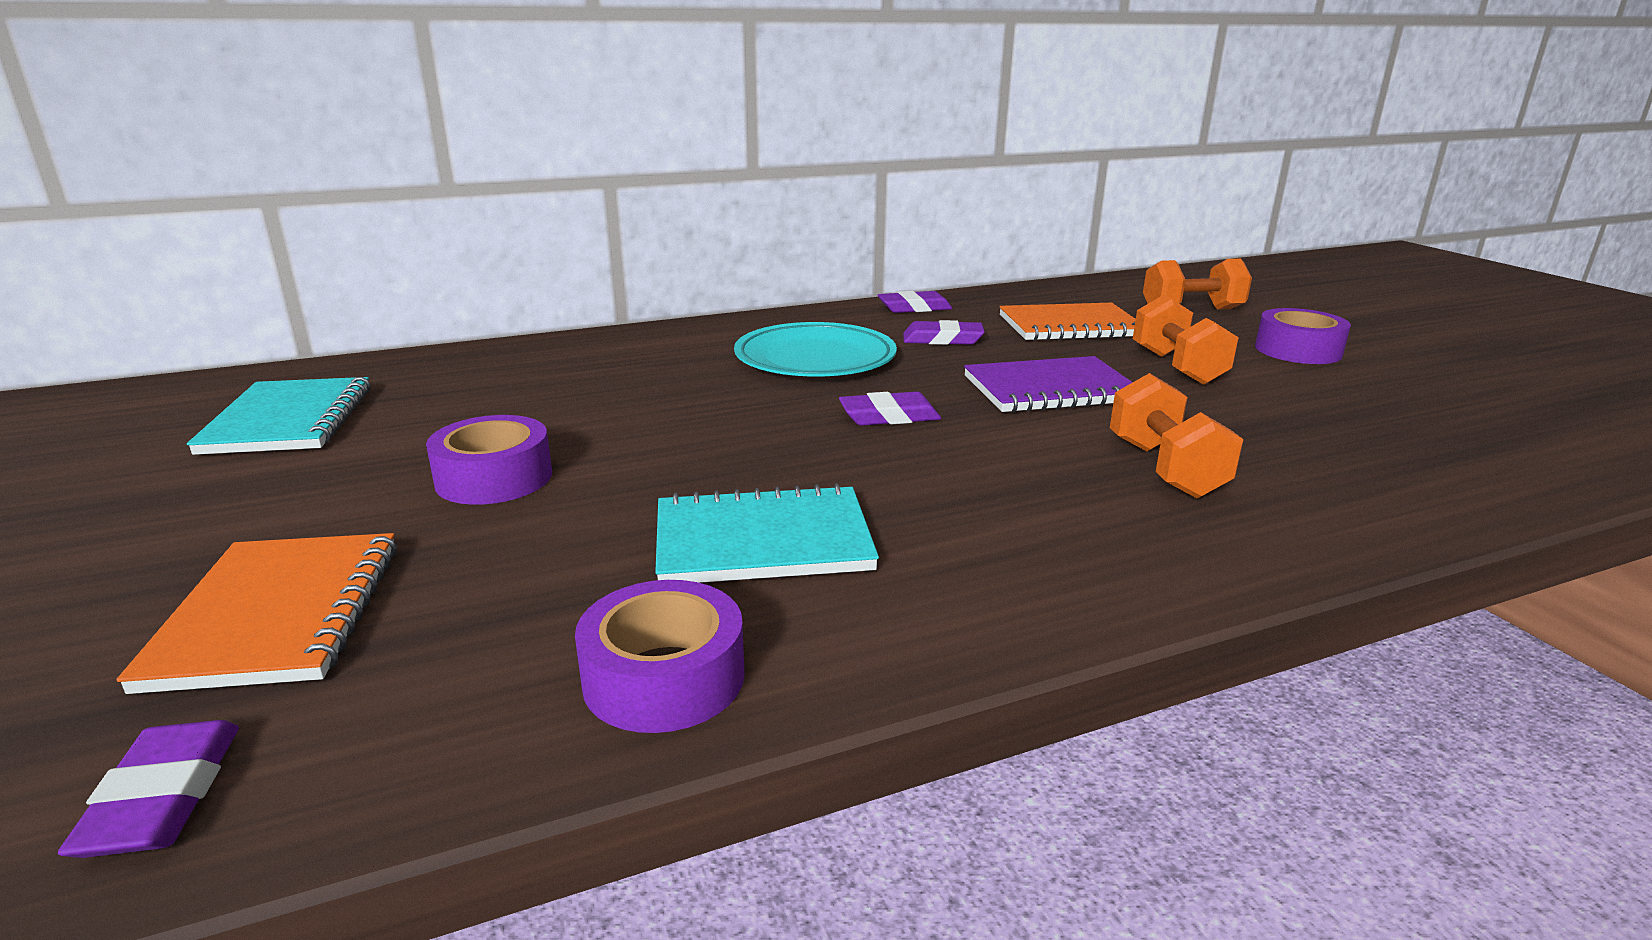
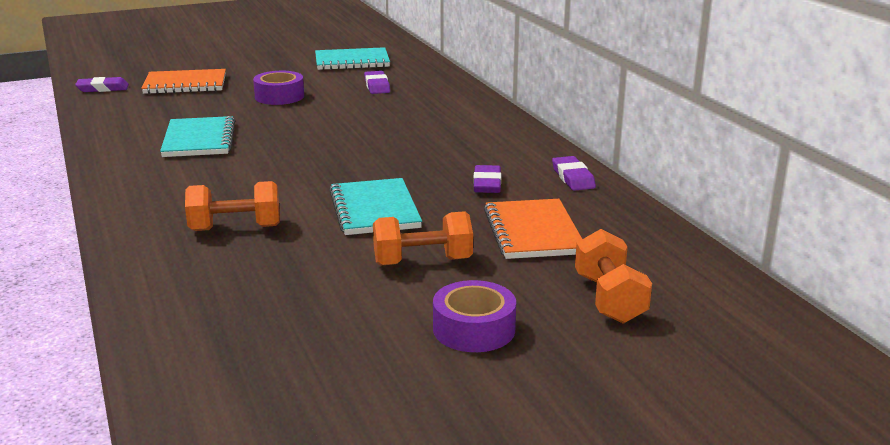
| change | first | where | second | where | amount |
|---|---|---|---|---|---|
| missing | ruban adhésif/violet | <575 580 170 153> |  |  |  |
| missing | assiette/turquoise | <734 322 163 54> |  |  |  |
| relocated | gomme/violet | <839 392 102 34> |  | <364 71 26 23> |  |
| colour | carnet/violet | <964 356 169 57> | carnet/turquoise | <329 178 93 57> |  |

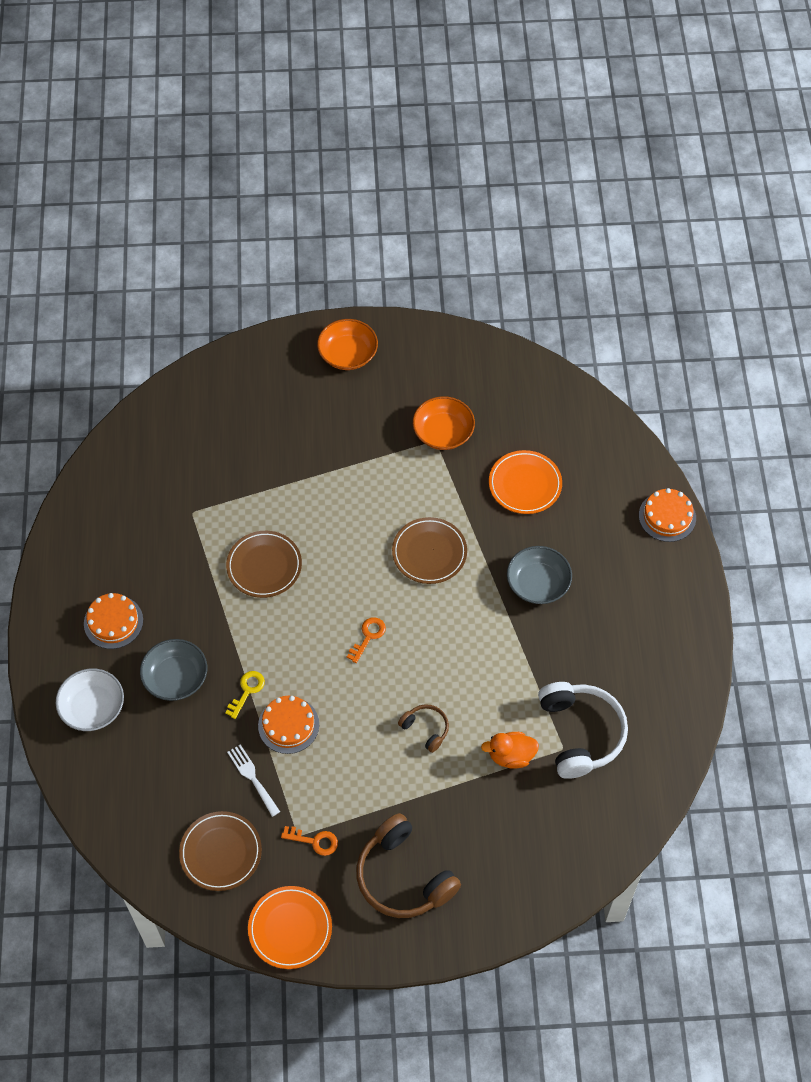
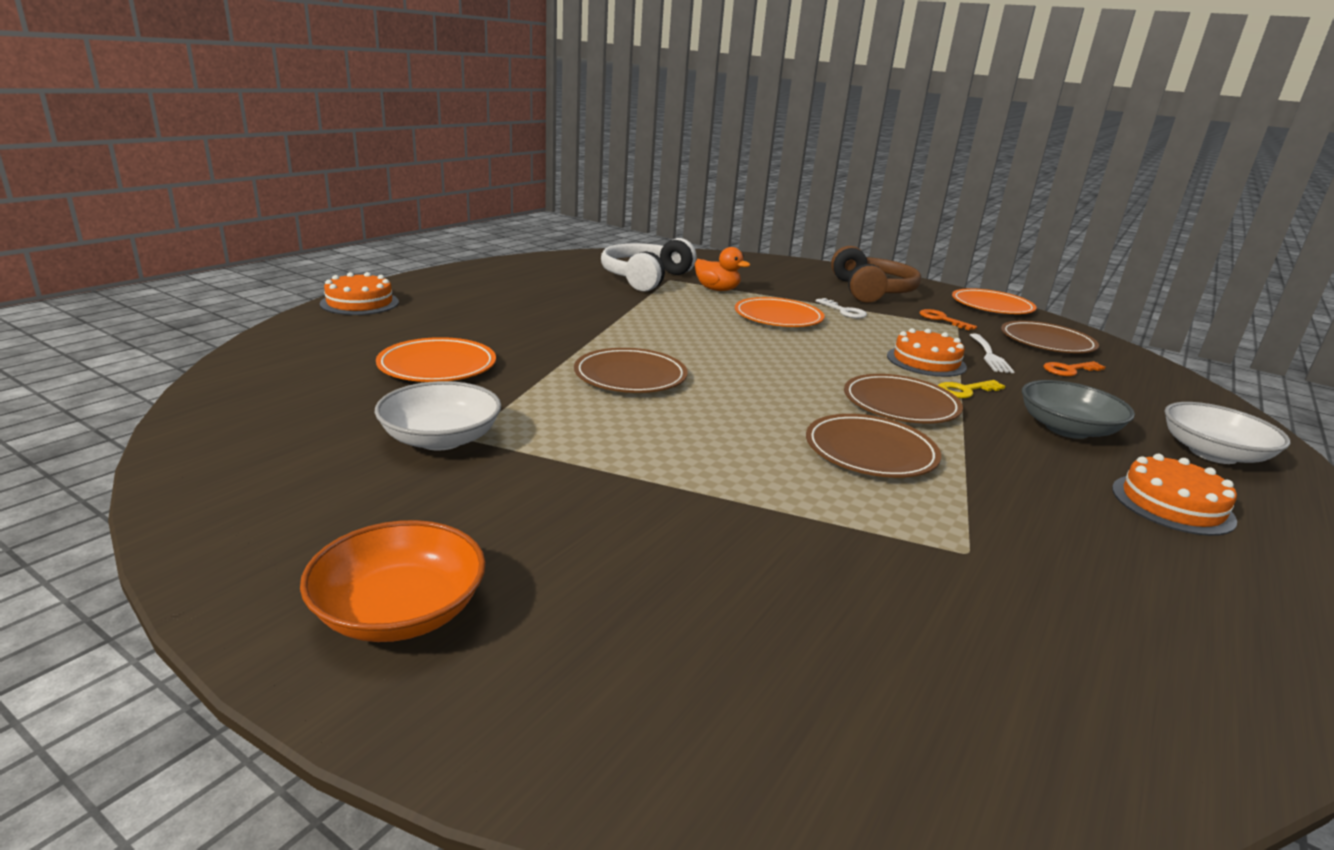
| change | first | where | second | where | amount |
|---|---|---|---|---|---|
| missing | bol/gris | <507 546 65 58> |  |  |  |
| appeared |  |  | clé/blanc | <816 298 51 20> |  |
| appeared |  |  | assiette/marron | <844 374 119 50> |  |
| relocated | clé/orange | <347 617 39 46> |  | <1044 361 62 15> |  |
| exchanged | casque audio/marron | <398 704 51 49> | assiette/orange | <735 297 89 30> |  |
| colour | bol/orange | <413 396 62 54> | bol/blanc | <375 381 126 69> |  |

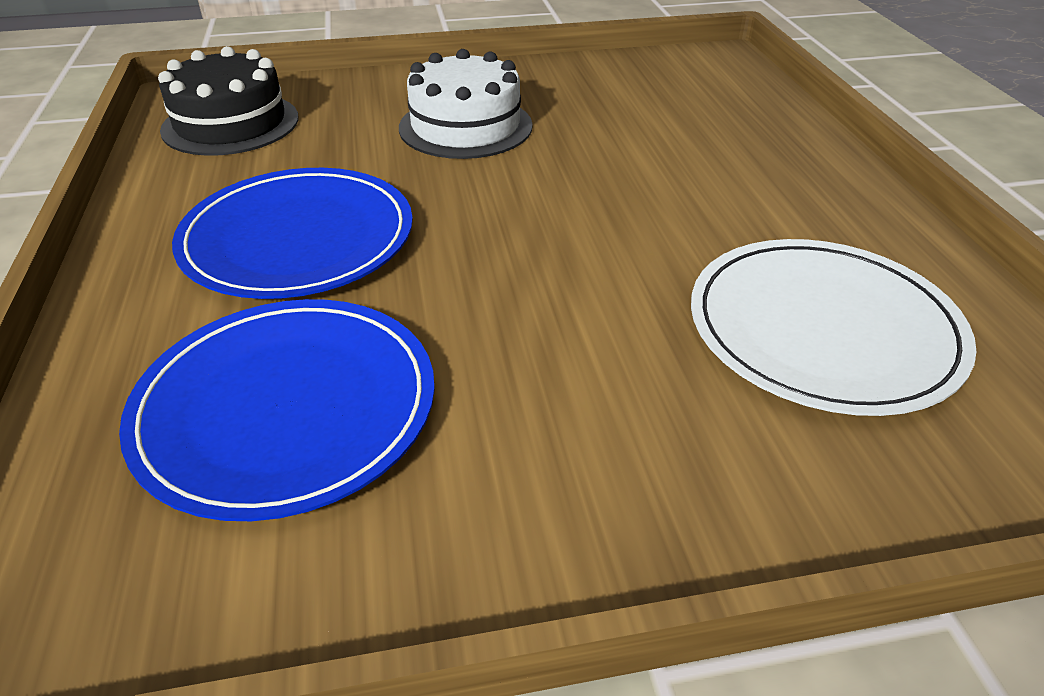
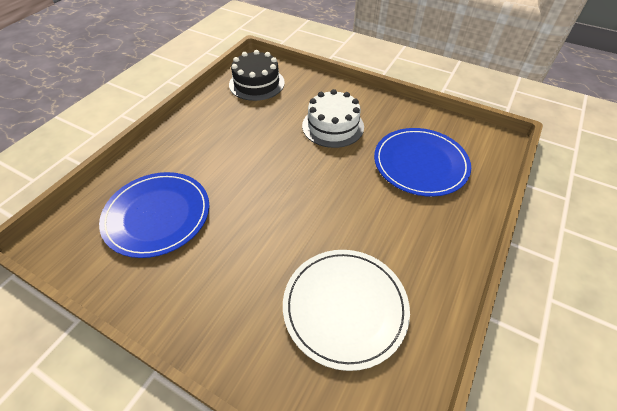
| change | first | where | second | where | amount |
|---|---|---|---|---|---|
| relocated | assiette/bleu | <172 168 241 131> |  | <374 128 97 69> |  |

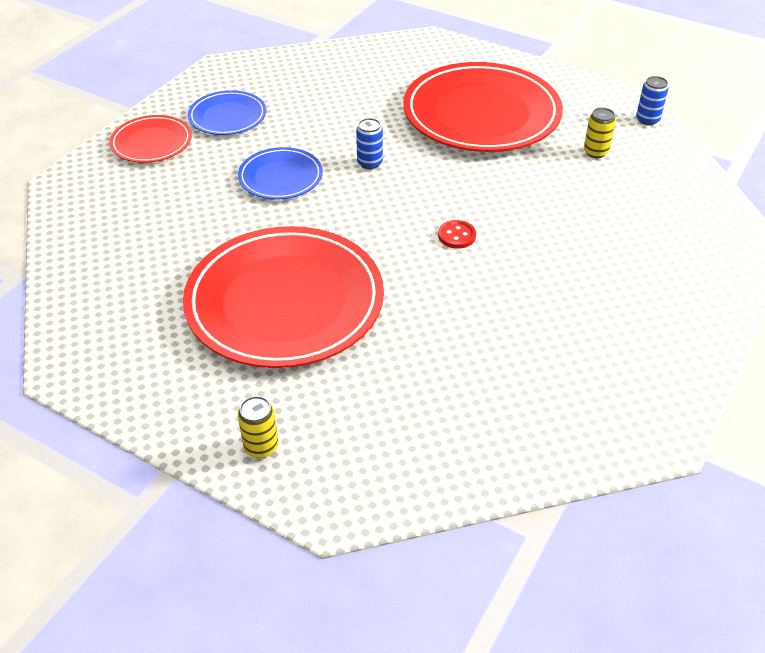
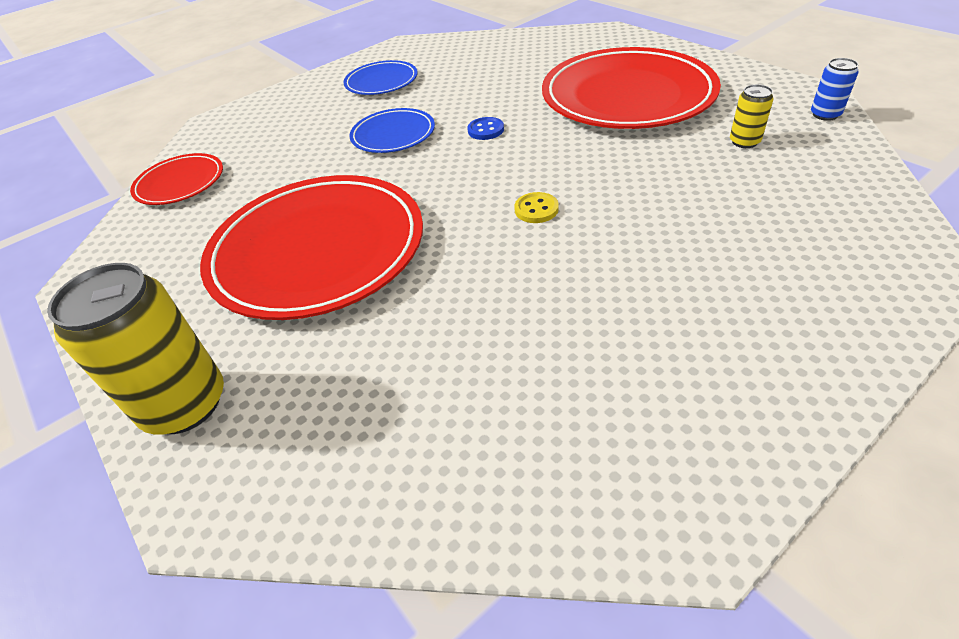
| change | first | where | second | where | amount |
|---|---|---|---|---|---|
| relocated | assiette/rouge | <109 115 83 48> |  | <130 153 93 52> |  |
| exchanged | canette/bleu | <356 118 27 51> | bouton/bleu | <467 117 37 23> |  |
| colour | bouton/rouge | <438 220 38 29> | bouton/jaune | <514 192 45 31> |  |
| size | canette/jaune | <238 396 40 62> |  | <47 263 177 172> | x2.10 |

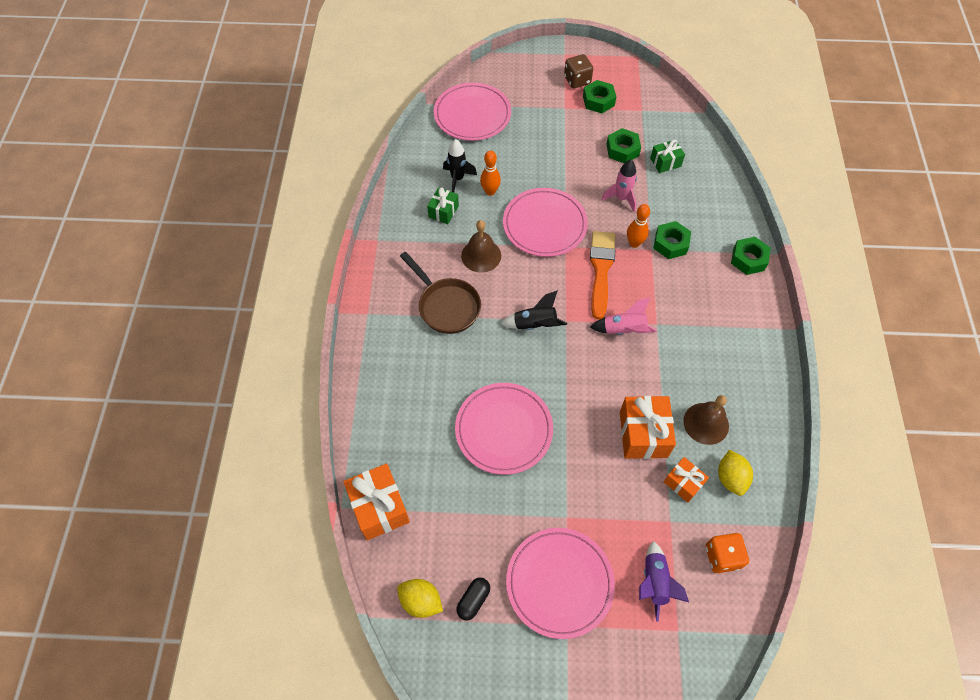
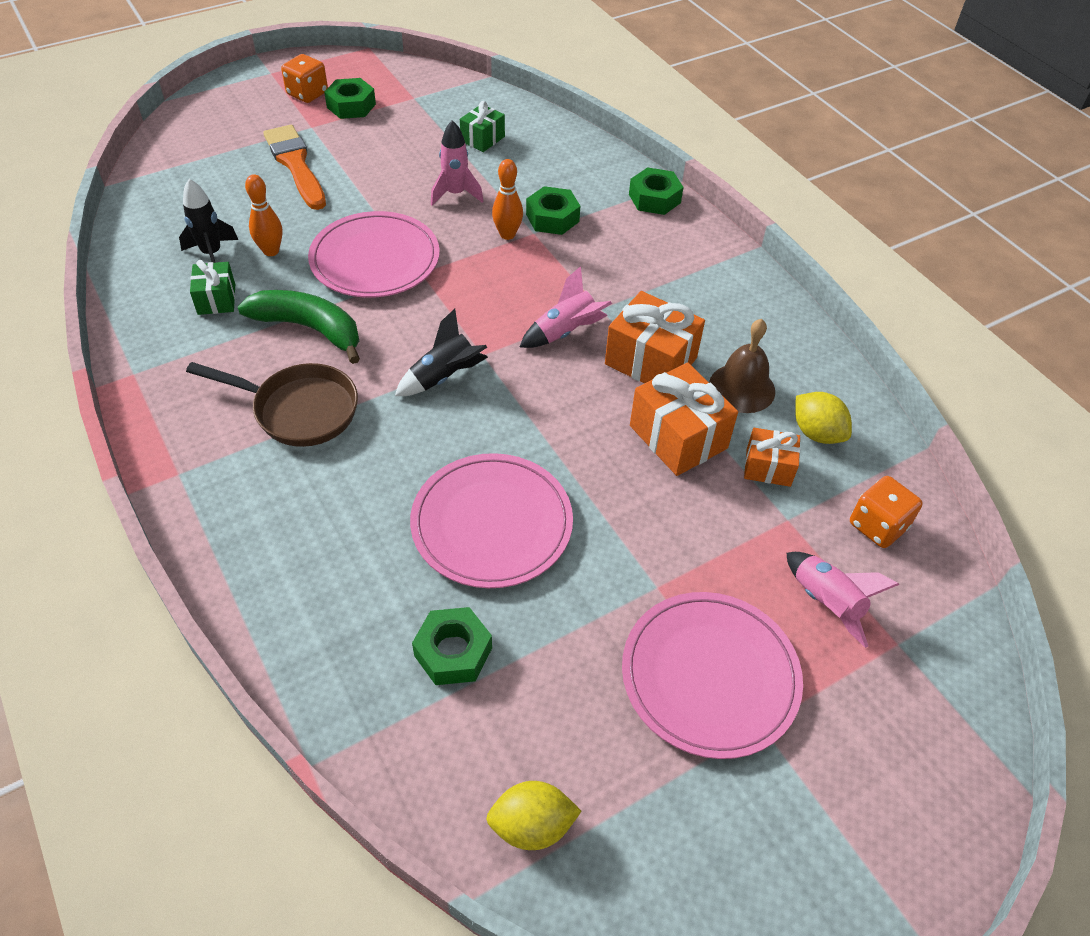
| change | first | where | second | where | amount |
|---|---|---|---|---|---|
| missing | assiette/rose | <434 83 77 58> |  |  |  |
| missing | gélule/noir | <456 577 34 43> |  |  |  |
| relocated | cadeau/orange | <343 463 67 77> |  | <605 291 100 92> |  |
| relocated | pinceau/orange | <590 231 25 88> |  | <263 125 63 85> |  |
| relocated | écrou/vert | <606 128 35 35> |  | <412 607 80 78> |  |
| exchanged | cloche/marron | <461 220 40 53> | banane/vert | <238 290 122 74> |  |
| colour | dé/marron | <564 54 29 34> | dé/orange | <281 54 47 49> |  |
| colour | fusée/violet | <639 541 50 81> | fusée/rose | <786 552 114 96> |  |

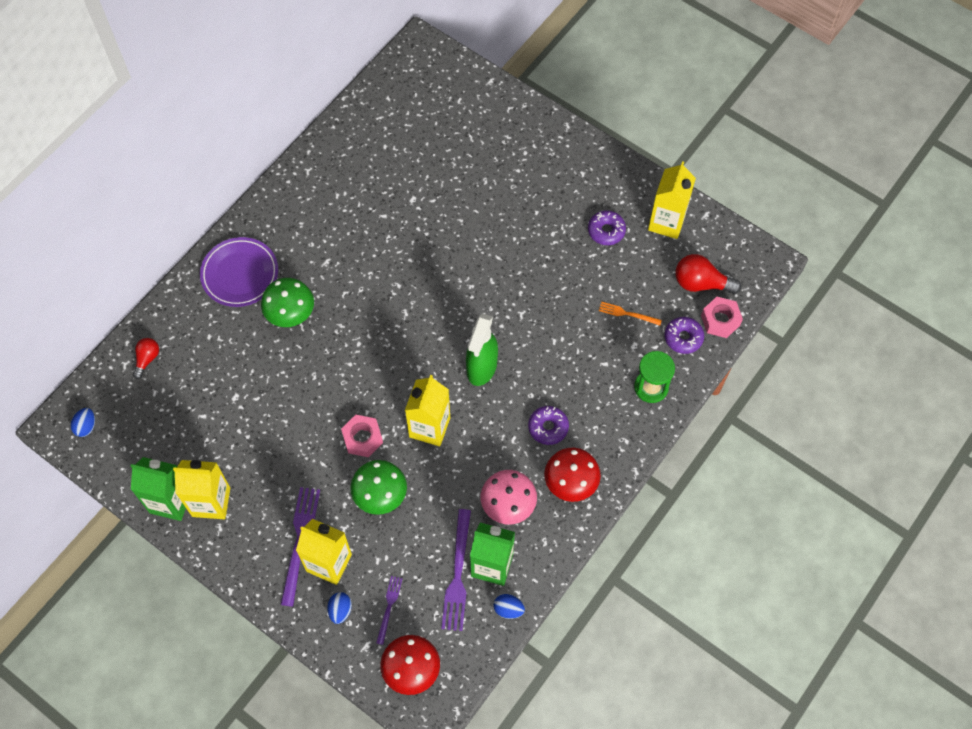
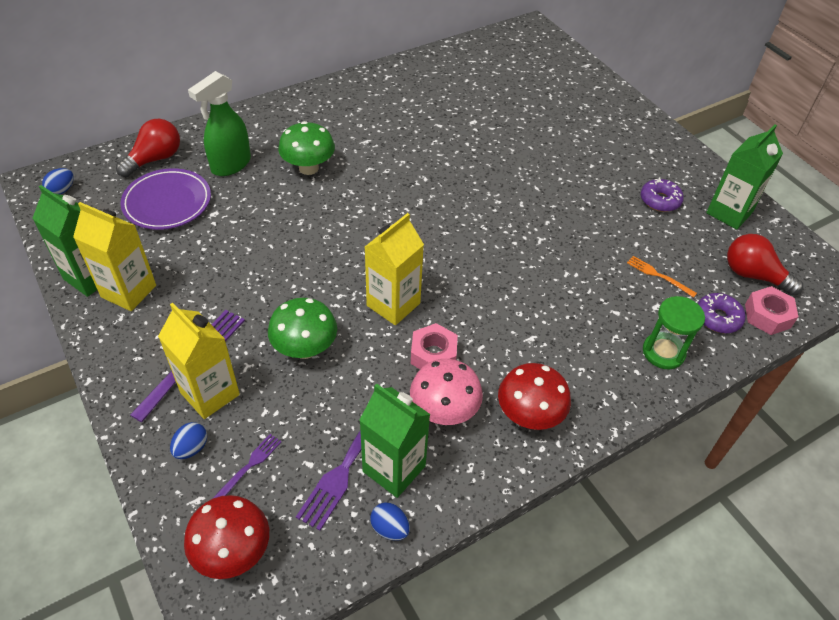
| change | first | where | second | where | amount |
|---|---|---|---|---|---|
| missing | beignet/violet | <528 406 41 39> |  |  |  |
| relocated | assiette/violet | <200 237 78 70> |  | <121 168 90 62> |  |
| relocated | écrou/rose | <341 415 42 42> |  | <411 323 47 46> |  |
| relocated | vaporisateur/vert | <466 314 32 72> |  | <188 71 63 105> |  |
| colour | brique de lait/jaune | <648 161 48 78> | brique de lait/vert | <706 124 77 106> |  |
| size | ampoule/rouge | <133 338 26 41> |  | <116 119 64 58> | x1.65 |

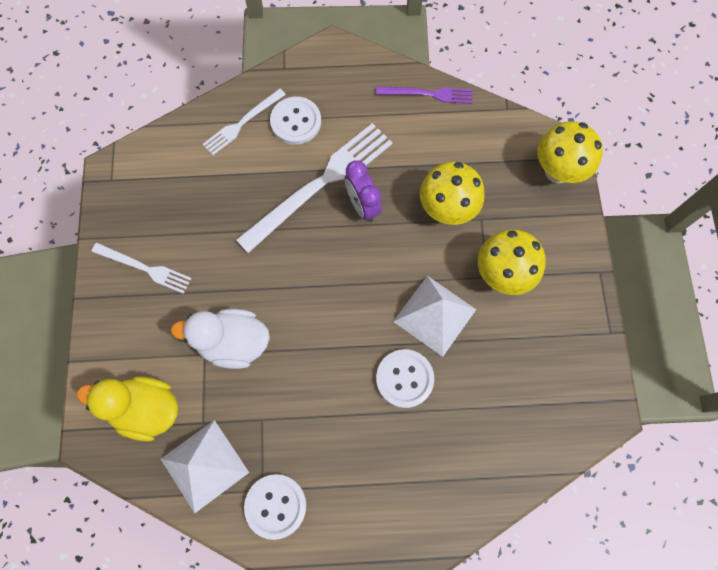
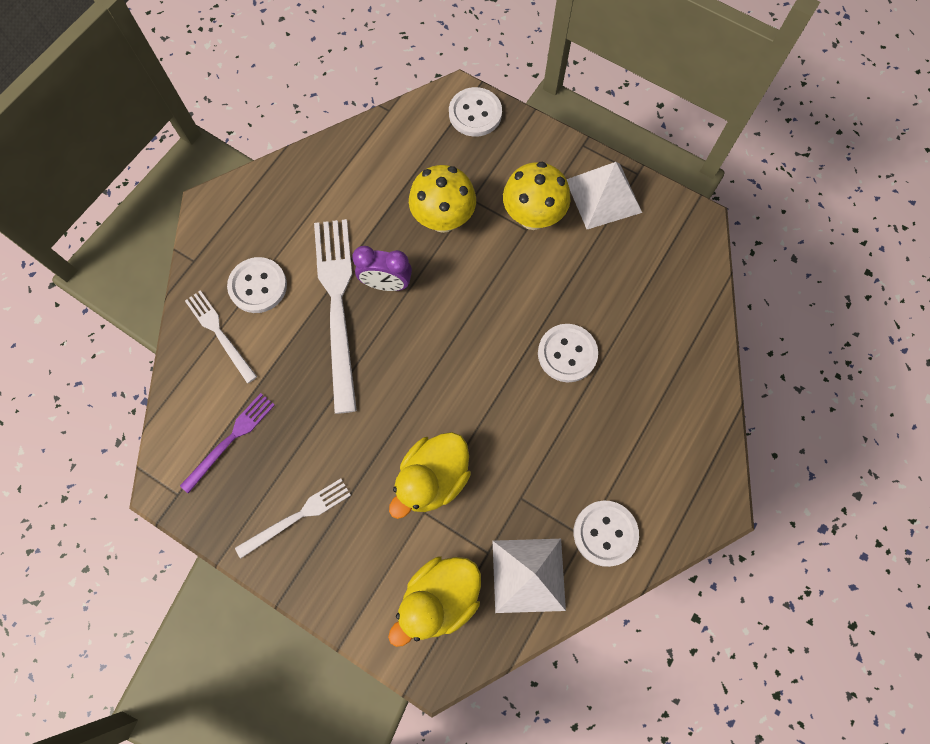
| change | first | where | second | where | amount |
|---|---|---|---|---|---|
| relocated | fourchette/violet | <376 86 97 18> |  | <180 393 95 101> |  |
| relocated | pyramide/blanc | <393 276 83 81> |  | <567 162 75 67> |  |
| exchanged | champignon/jaune | <537 121 66 62> | bouton/blanc | <449 87 53 50> |  |
| colour | canard/blanc | <171 309 99 60> | canard/jaune | <389 432 82 87> |  |
| spun | fourchette/blanc | <203 88 83 67> |  | <185 290 72 93> | 150 degrees clockwise |

